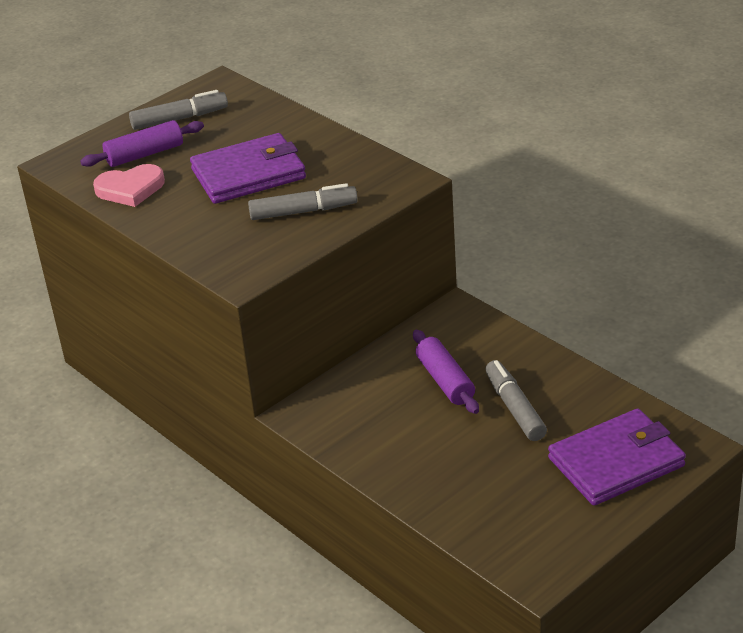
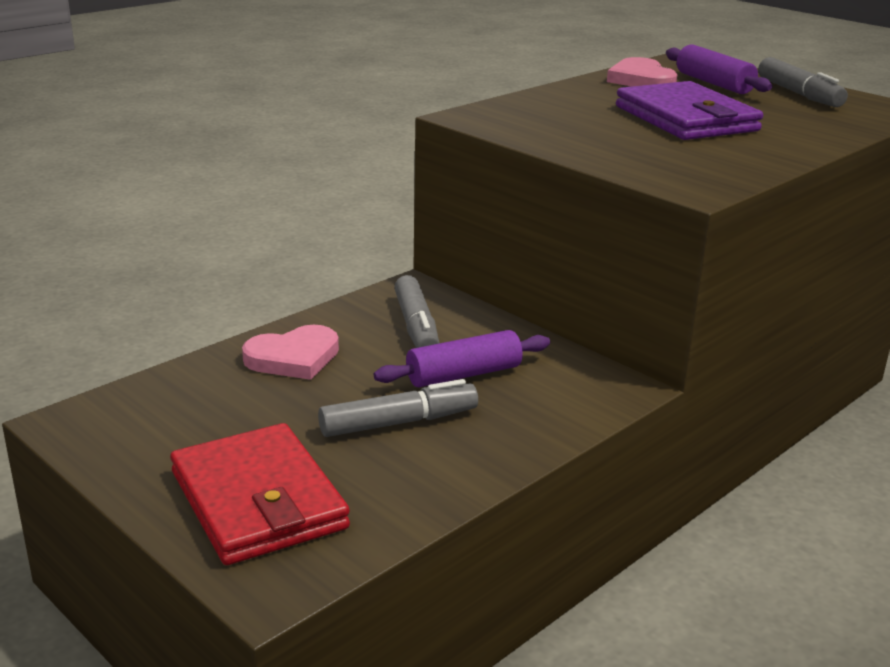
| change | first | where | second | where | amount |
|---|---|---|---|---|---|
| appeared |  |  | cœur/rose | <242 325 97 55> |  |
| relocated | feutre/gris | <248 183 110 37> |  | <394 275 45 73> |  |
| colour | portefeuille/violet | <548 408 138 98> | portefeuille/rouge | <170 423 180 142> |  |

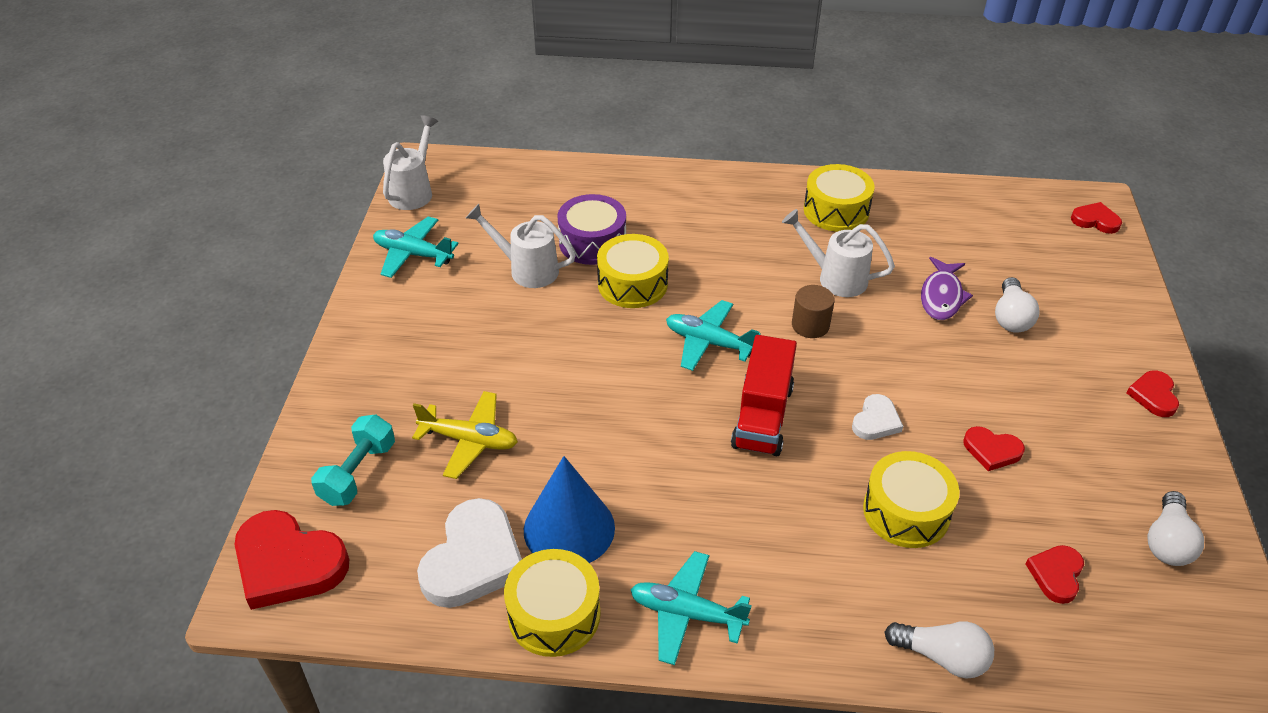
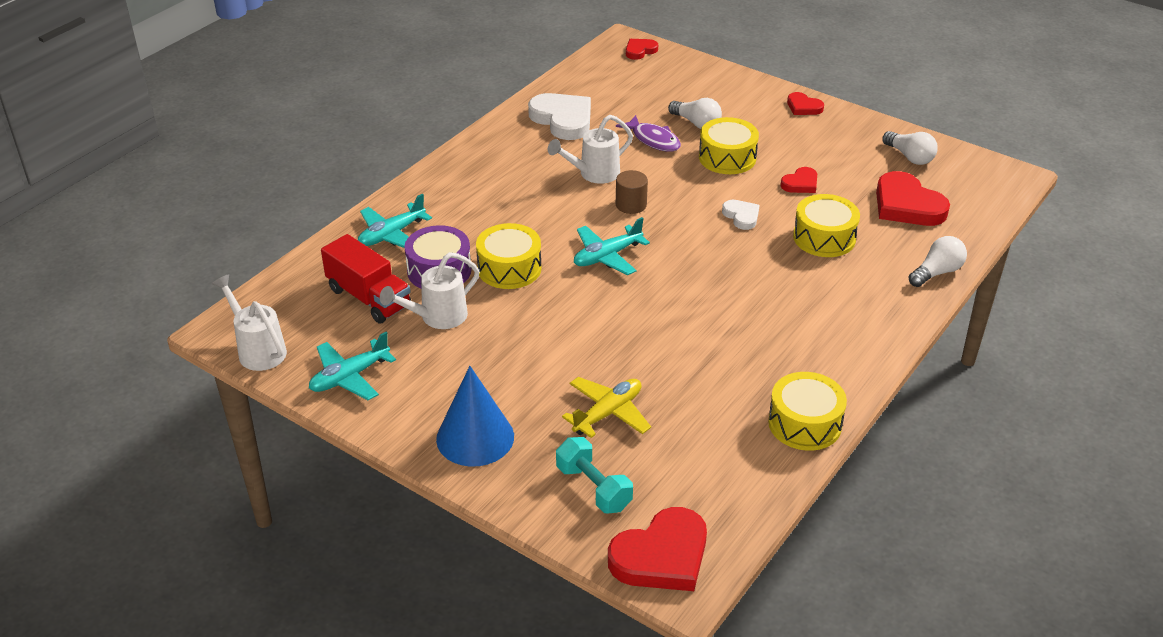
| change | first | where | second | where | amount |
|---|---|---|---|---|---|
| relocated | cœur/blanc | <417 498 105 110> |  | <528 93 63 47> |  |
| relocated | cône/bleu | <524 456 91 107> |  | <436 366 78 100> |  |
| relocated | avion/turquoise | <630 551 122 114> |  | <358 194 74 54> |  |
| relocated | camion/rouge | <731 335 66 121> |  | <321 234 90 90> |  |
| relocated | tambour/jaune | <804 164 71 68> |  | <699 117 60 57> |  |
| size | cœur/rouge | <1025 545 59 59> |  | <876 171 74 55> | x1.89 |

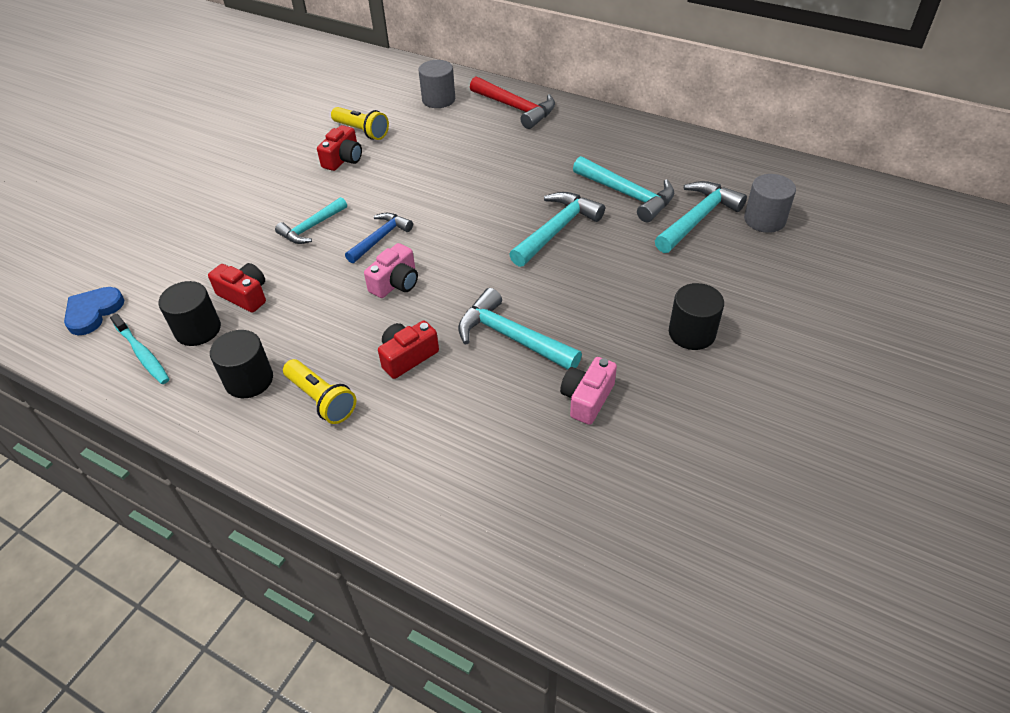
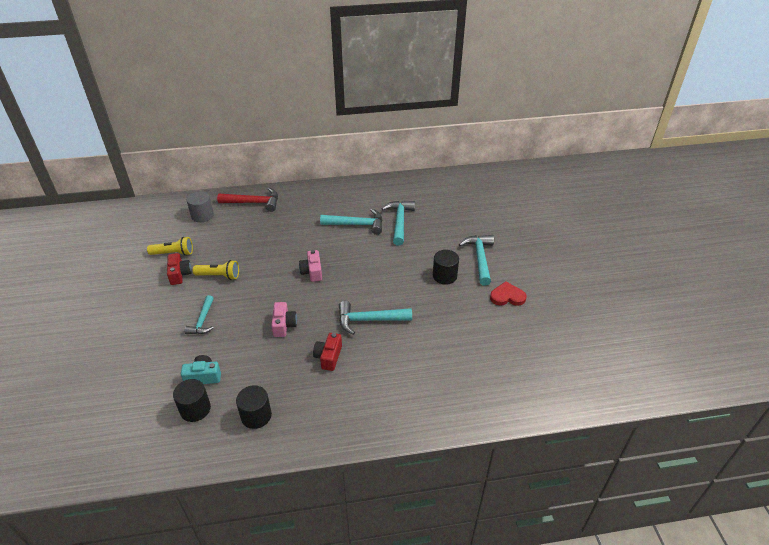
| change | first | where | second | where | amount |
|---|---|---|---|---|---|
| missing | cœur/bleu | <64 287 61 48> |  |  |  |
| missing | brosse à dents/turquoise | <110 314 59 70> |  |  |  |
| missing | marteau/bleu | <345 213 68 50> |  |  |  |
| missing | cylindre/gris | <744 174 52 59> |  |  |  |
| appeared |  |  | cœur/rouge | <490 281 36 25> |  |
| relocated | lampe de poche/jaune | <283 359 73 65> |  | <193 260 46 20> |  |
| relocated | marteau/turquoise | <509 192 96 75> |  | <459 235 35 50> |  |
| relocated | appareil photo/rose | <560 357 57 68> |  | <299 250 23 32> |  |
| colour | appareil photo/rouge | <208 263 58 50> | appareil photo/turquoise | <181 355 40 29> |  |

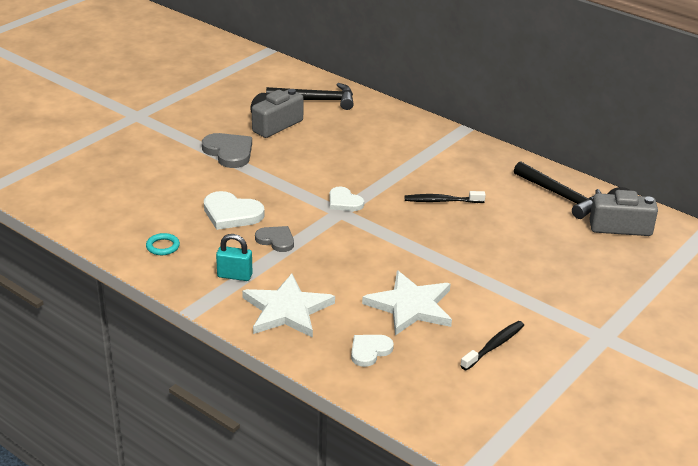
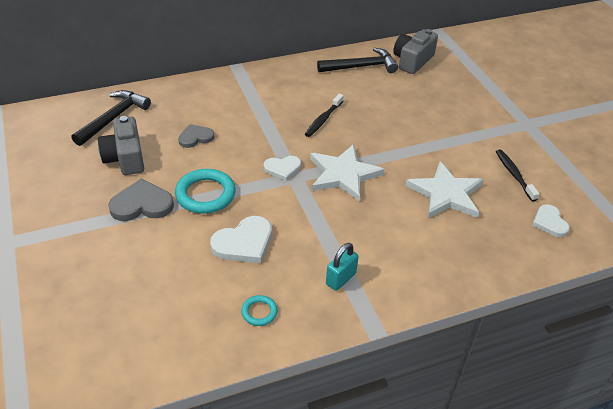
| change | first | where | second | where | amount |
|---|---|---|---|---|---|
| appeared |  |  | anneau/turquoise | <175 169 61 45> |  |
| relocated | étoile/blanc | <242 274 93 64> |  | <310 144 75 57> |  |
| relocated | cœur/gris | <255 226 39 26> |  | <178 124 36 24> |  |
| relocated | cœur/blanc | <351 335 43 32> |  | <532 205 38 32> |  |

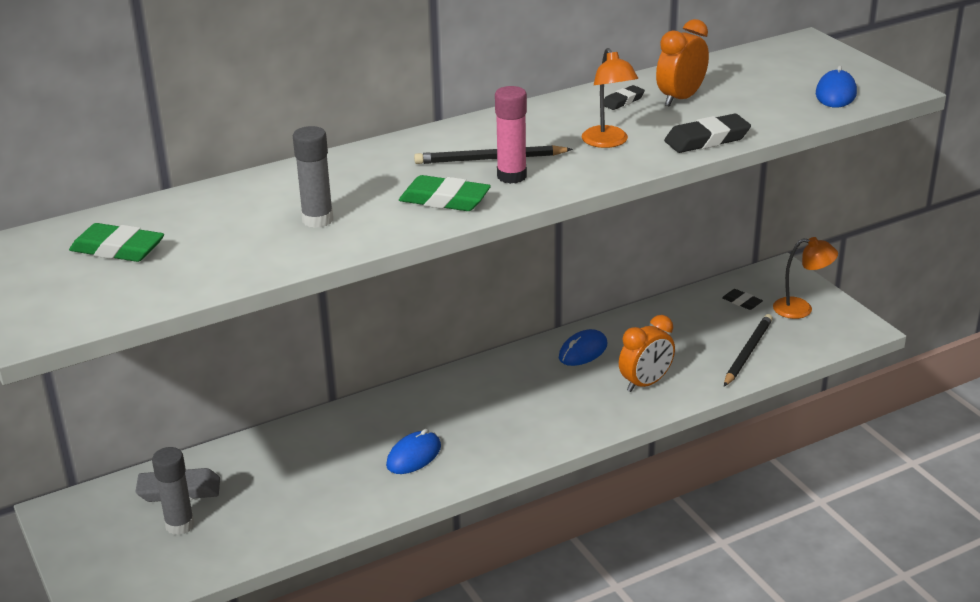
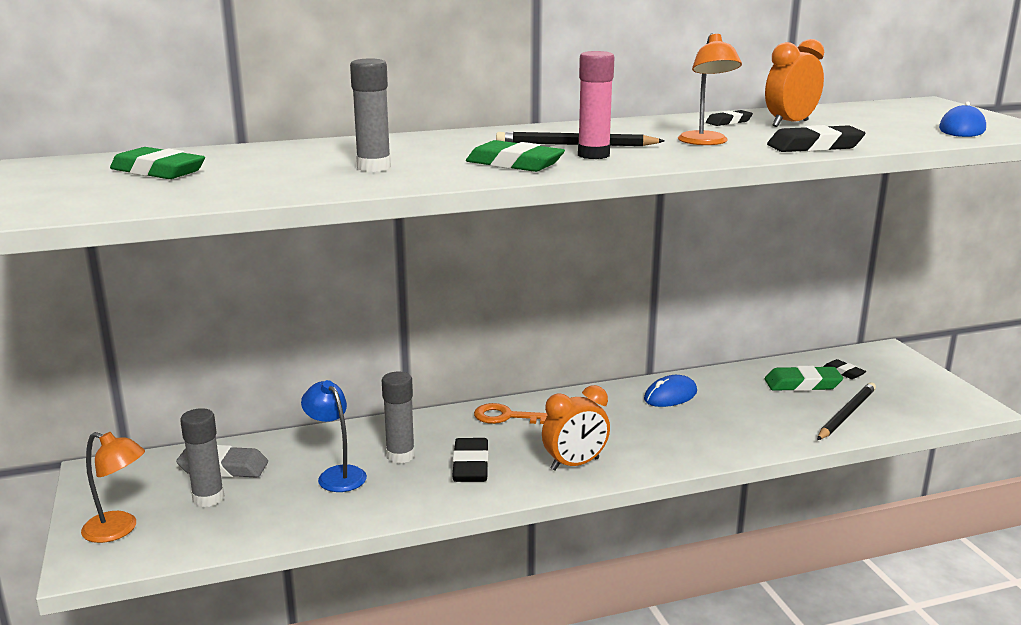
| change | first | where | second | where | amount |
|---|---|---|---|---|---|
| appeared |  |  | lampe/bleu | <301 380 66 112> |  |
| appeared |  |  | bâton de colle/gris | <382 372 33 92> |  |
| appeared |  |  | clé/orange | <474 403 73 21> |  |
| appeared |  |  | gomme/vert | <765 366 78 25> |  |
| relocated | réveil/orange | <619 315 56 77> |  | <542 385 68 86> |  |
| relocated | lampe/orange | <773 237 65 82> |  | <81 432 64 111> |  |
| exchanged | souris/bleu | <386 429 55 45> | gomme/noir | <452 438 37 44> |  |

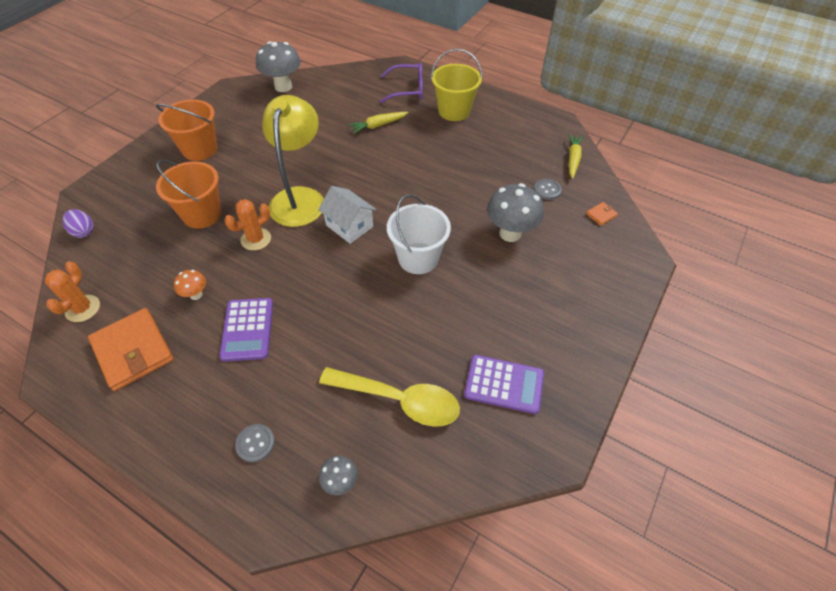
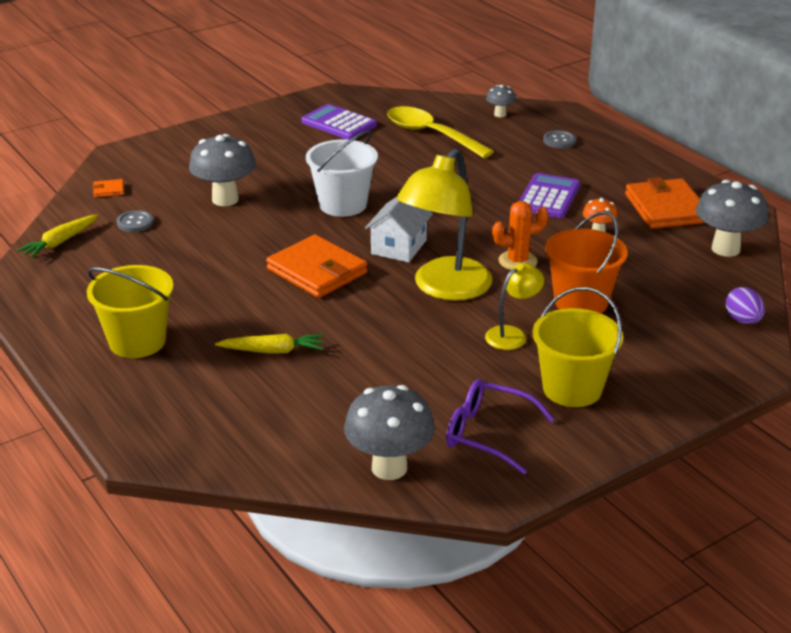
| change | first | where | second | where | amount |
|---|---|---|---|---|---|
| appeared |  |  | portefeuille/orange | <266 235 101 63> |  |
| appeared |  |  | lampe/jaune | <485 263 59 87> |  |
| relocated | lunettes/violet | <380 63 43 40> |  | <446 379 109 96> |  |
| exchanged | cactus/orange | <45 261 55 61> | champignon/gris | <696 180 72 77> |  |
| colour | seau/orange | <156 99 61 62> | seau/jaune | <533 287 90 120> |  |
| spun | maison/blanc | <318 186 58 58> |  | <365 197 68 66> | 45 degrees clockwise |

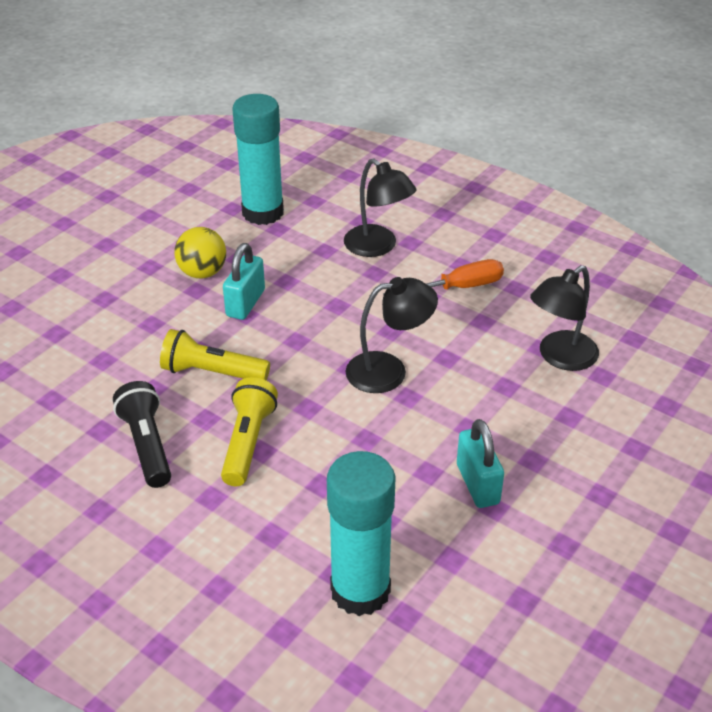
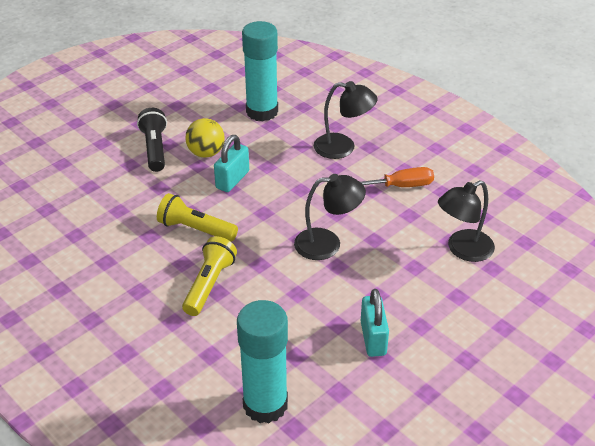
| change | first | where | second | where | amount |
|---|---|---|---|---|---|
| relocated | lampe de poche/noir | <113 381 58 107> |  | <137 108 30 64> |  |
| spun | lampe/noir | <344 159 73 98> |  | <314 81 64 78> | 45 degrees counterclockwise |

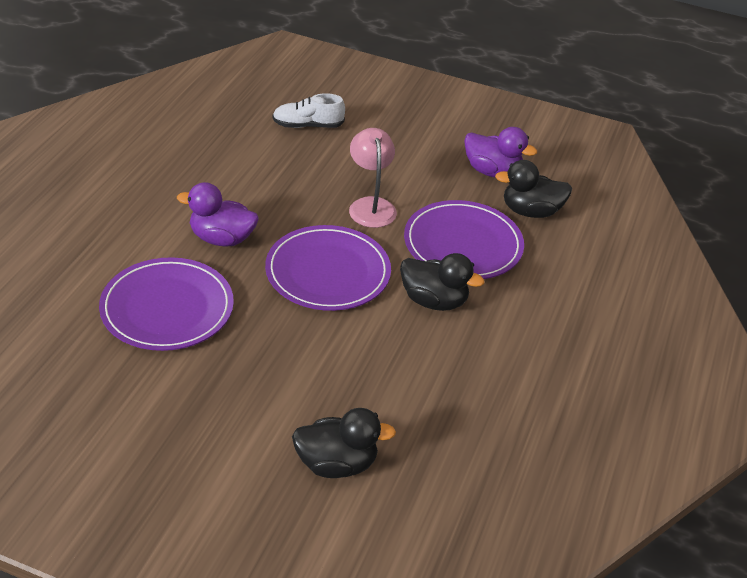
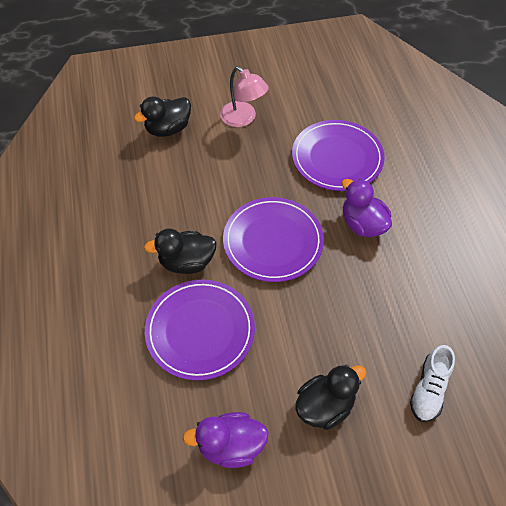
| change | first | where | second | where | amount |
|---|---|---|---|---|---|
| relocated | lampe/rose | <349 128 48 100> |  | <220 66 49 61> |  |
| relocated | canard/noir | <495 160 77 58> |  | <295 365 71 65> |  |
| spun | canard/violet | <177 182 82 65> |  | <342 179 50 58> | 105 degrees counterclockwise |
| spun | chaussure/blanc | <273 93 72 35> |  | <410 345 45 77> | 150 degrees clockwise |

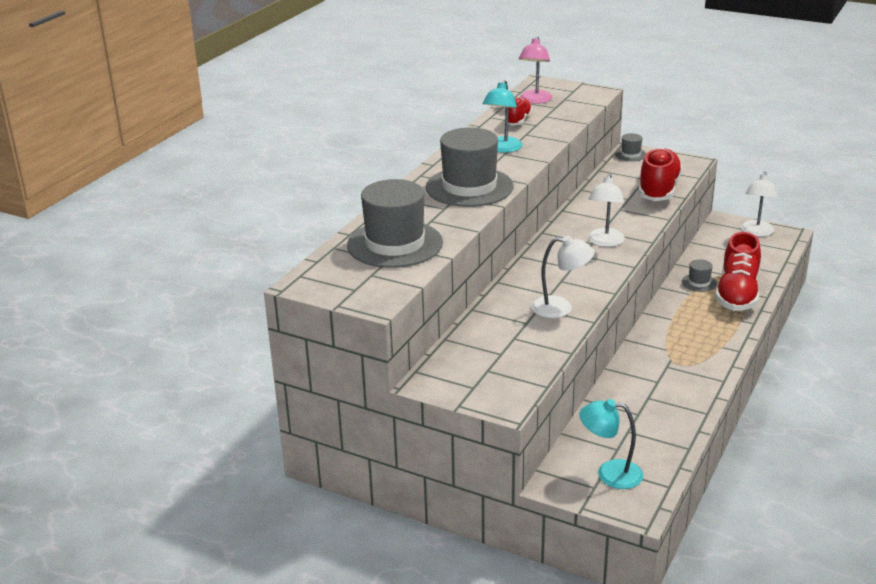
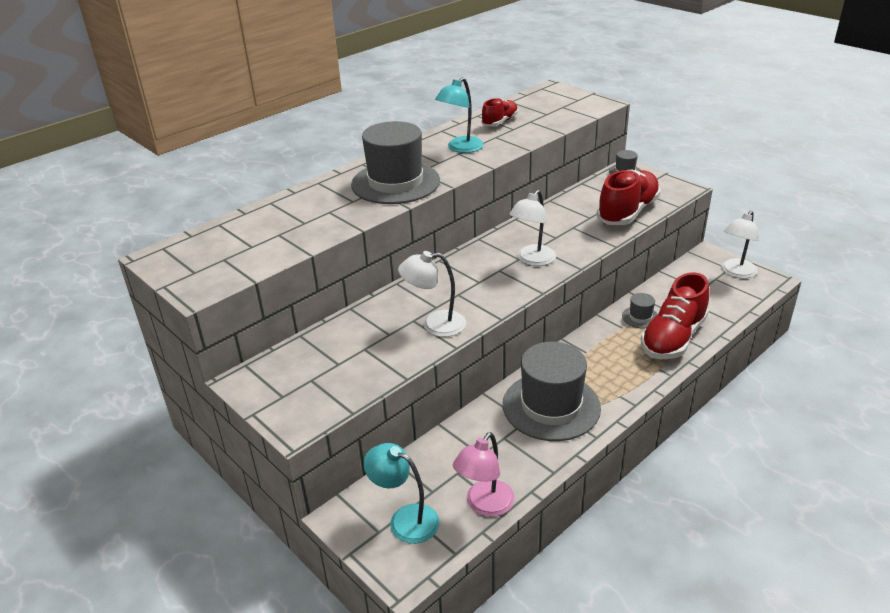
| change | first | where | second | where | amount |
|---|---|---|---|---|---|
| relocated | chapeau/gris | <347 179 96 89> |  | <503 342 98 99> |  |
| relocated | lampe/rose | <519 36 33 68> |  | <453 432 62 85> |  |
| spun | lampe/blanc | <531 235 64 83> |  | <398 251 68 86> | 150 degrees clockwise |

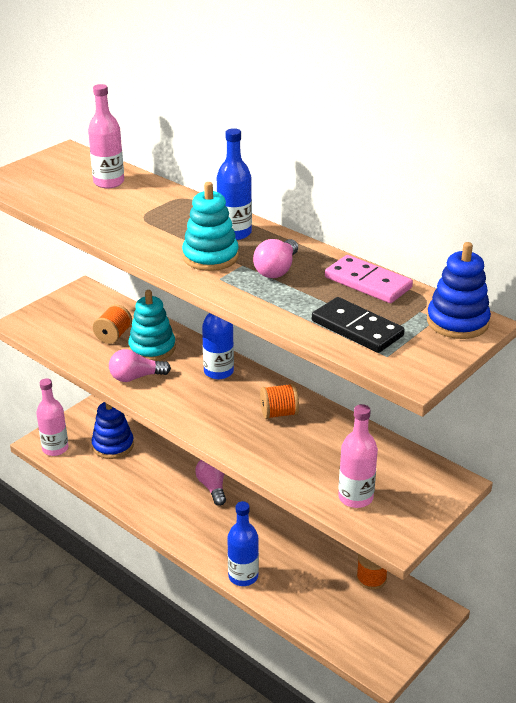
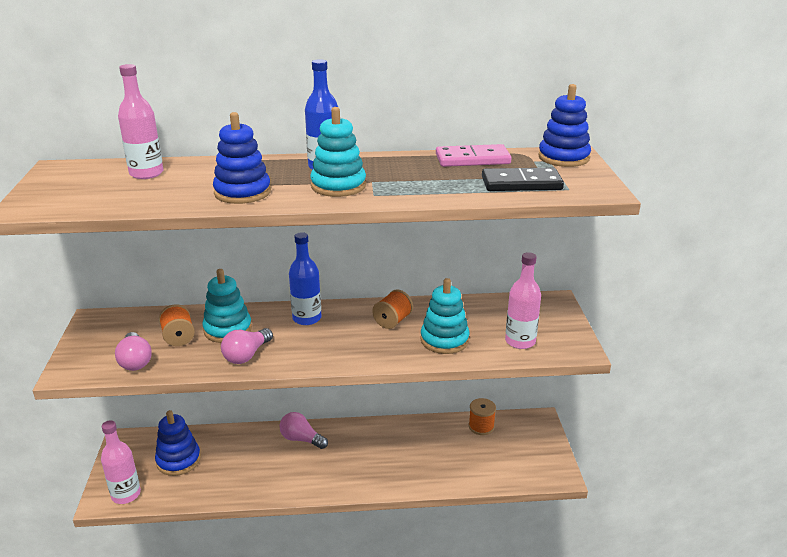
| change | first | where | second | where | amount |
|---|---|---|---|---|---|
| missing | bouteille/bleu | <227 501 32 85> |  |  |  |
| appeared |  |  | jouet à empiler/bleu | <213 112 58 92> |  |
| appeared |  |  | jouet à empiler/turquoise | <420 278 50 76> |  |
| relocated | ampoule/rose | <253 239 45 39> |  | <115 332 37 39> |  |

